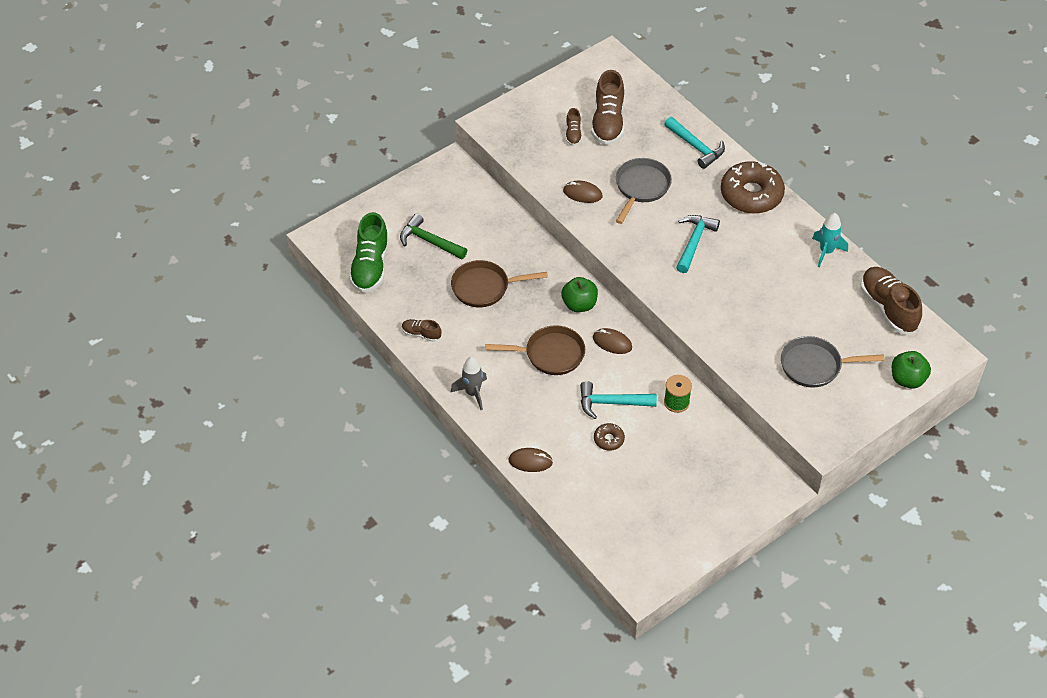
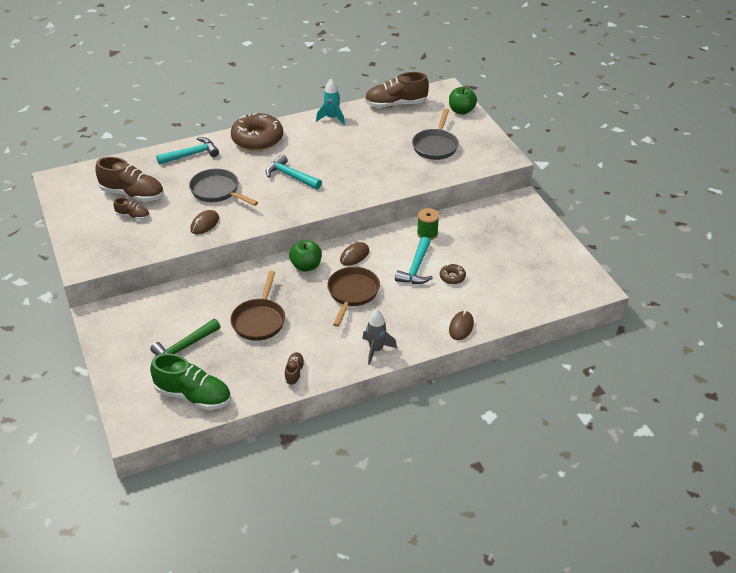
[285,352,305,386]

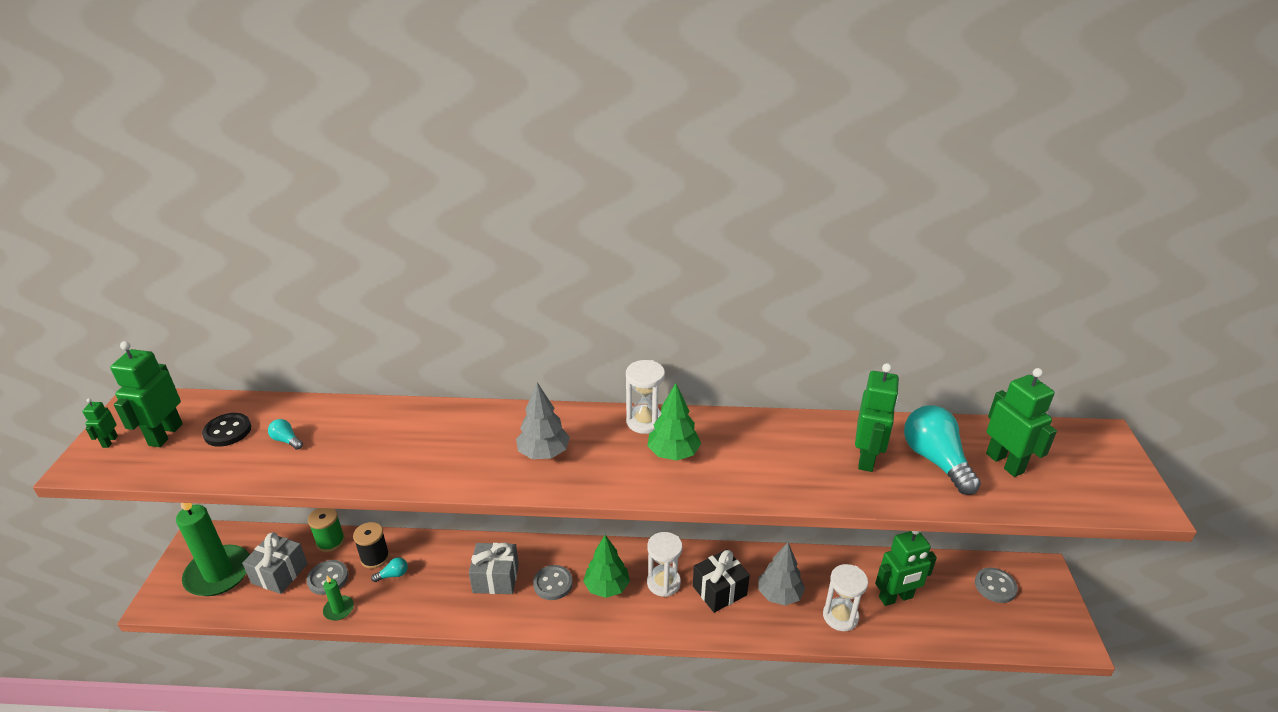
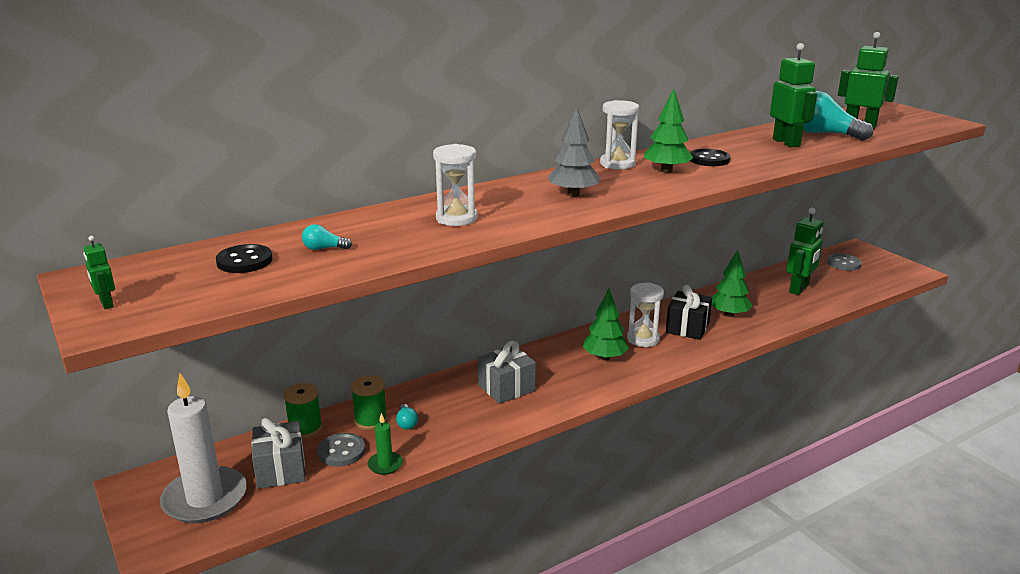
[110,341,183,447] (first image)
[533,565,573,600] (first image)
[690,149,730,166]
[433,144,477,226]
[160,373,247,523]
[351,375,387,430]
[712,250,753,317]
[396,404,418,429]

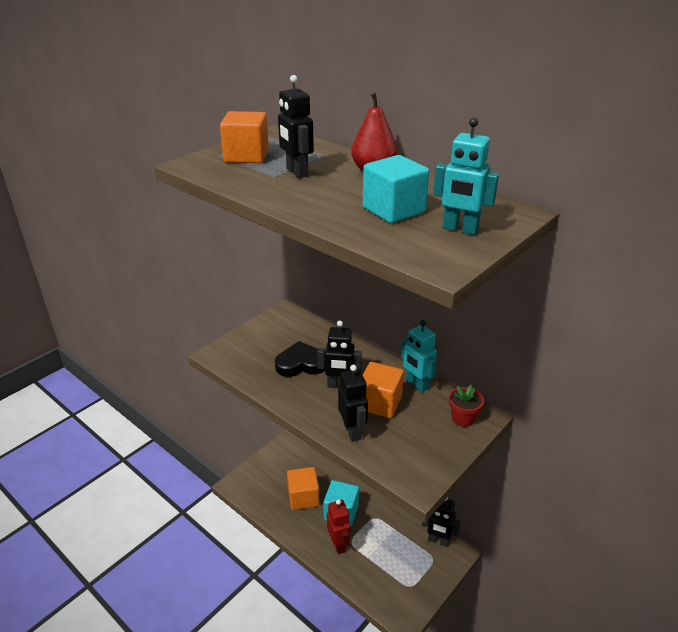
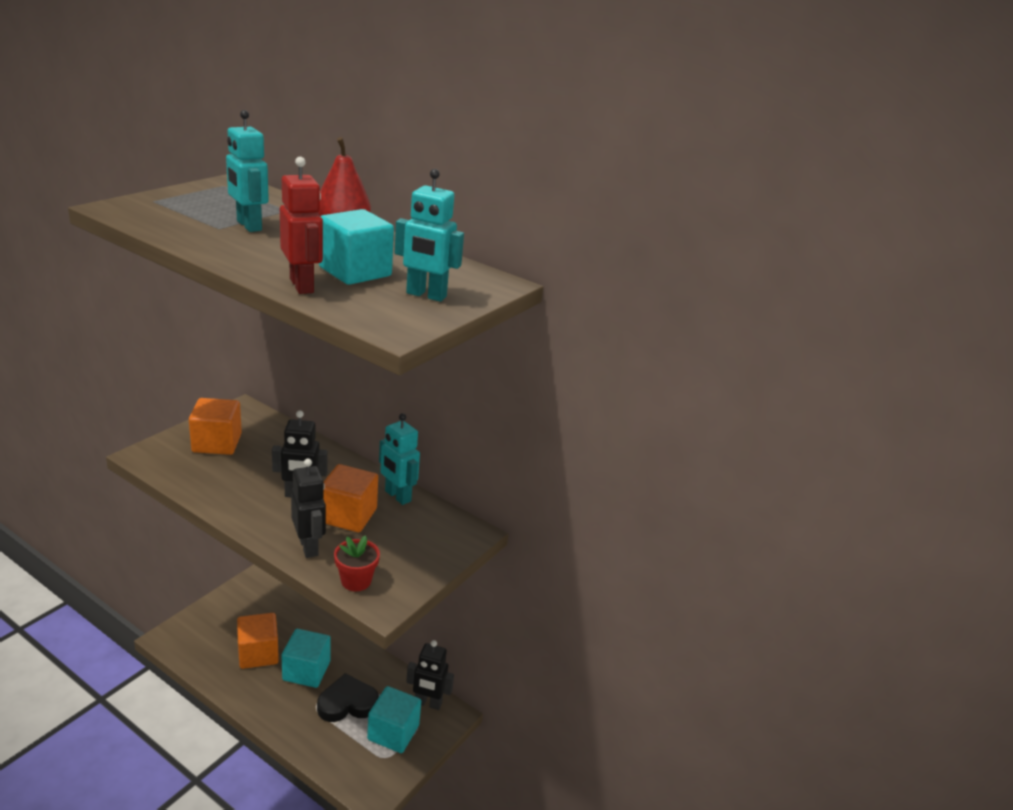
[367,686,421,753]
[189,398,242,455]
[317,673,379,722]
[280,157,323,294]
[334,535,380,591]
[226,110,269,232]

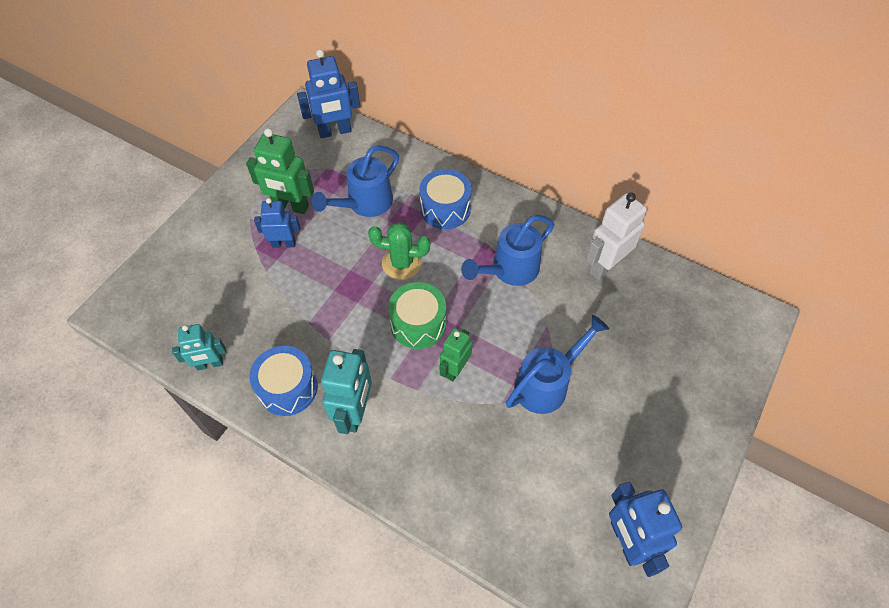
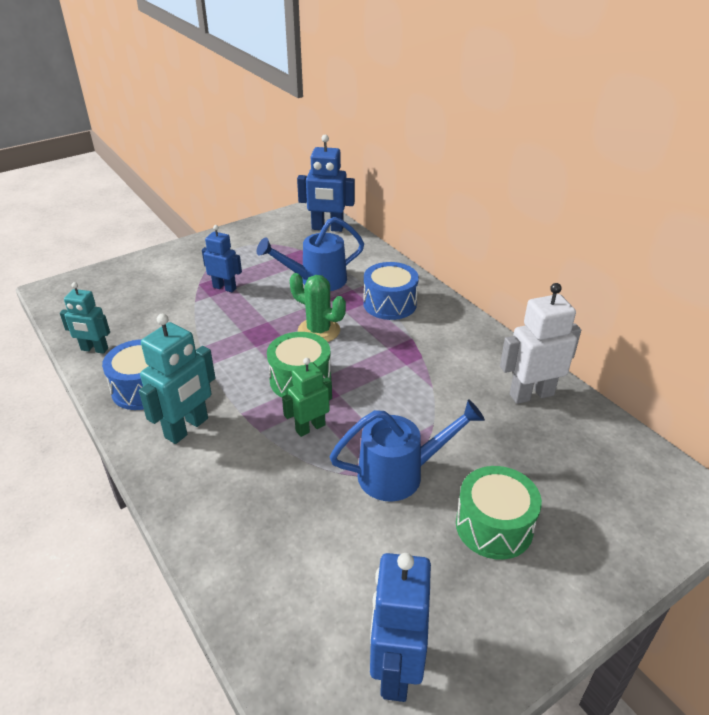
[246,128,314,214] (first image)
[461,215,554,286] (first image)
[456,466,542,560]

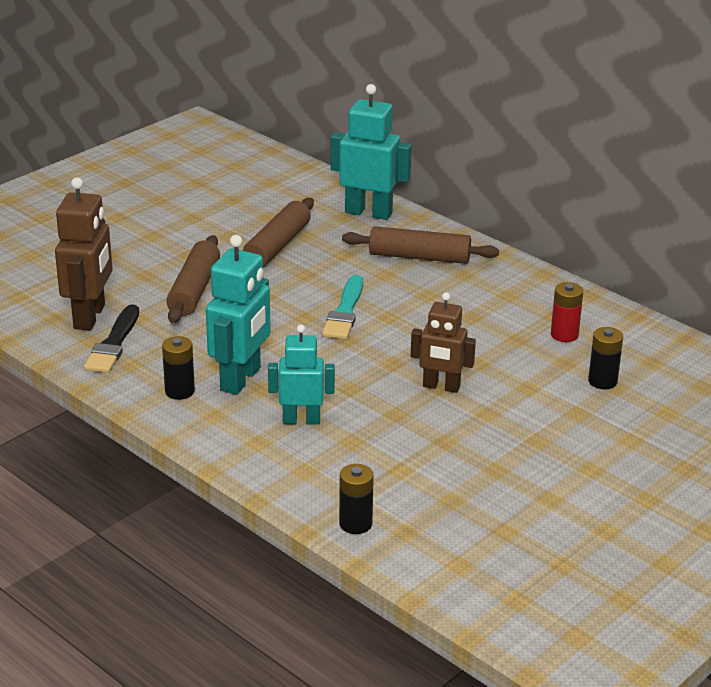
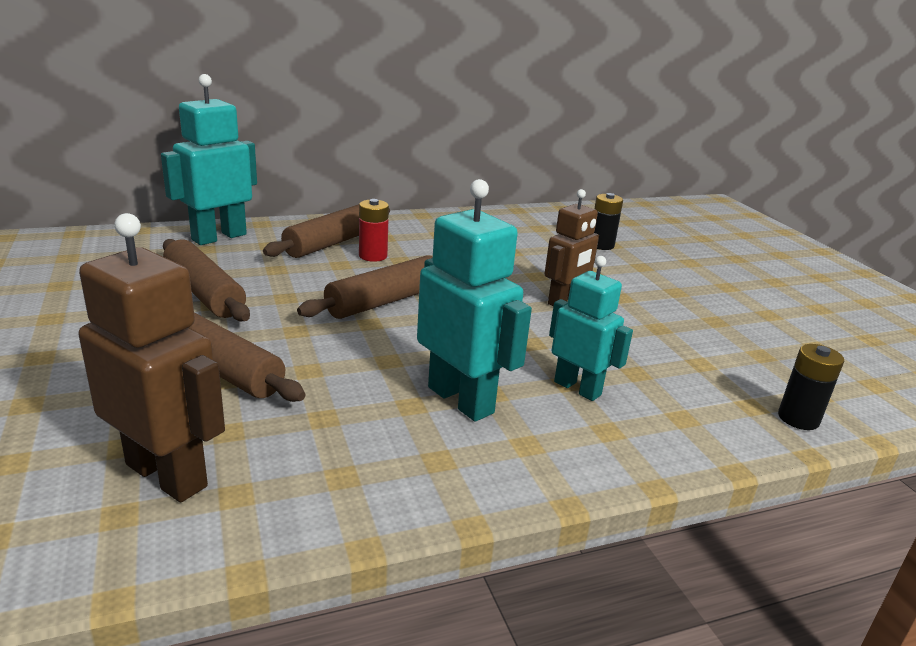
[84,304,139,373] (first image)
[162,336,195,400] (first image)
[359,199,389,262]
[297,255,433,319]
[549,256,633,401]

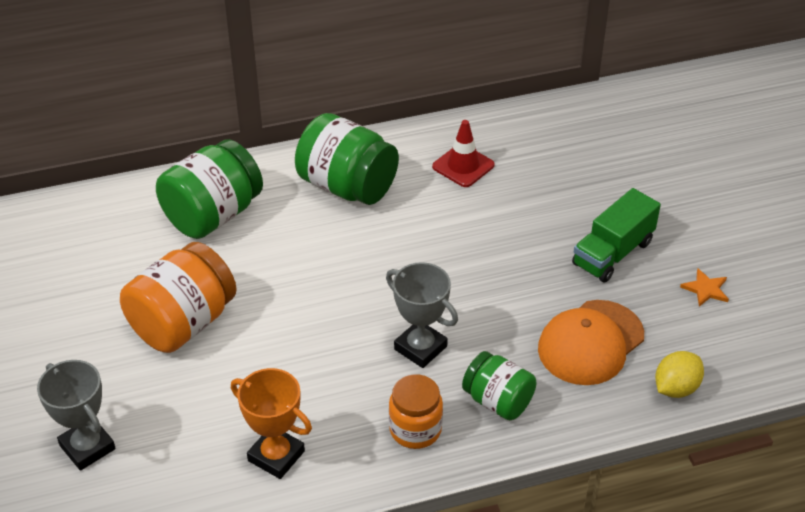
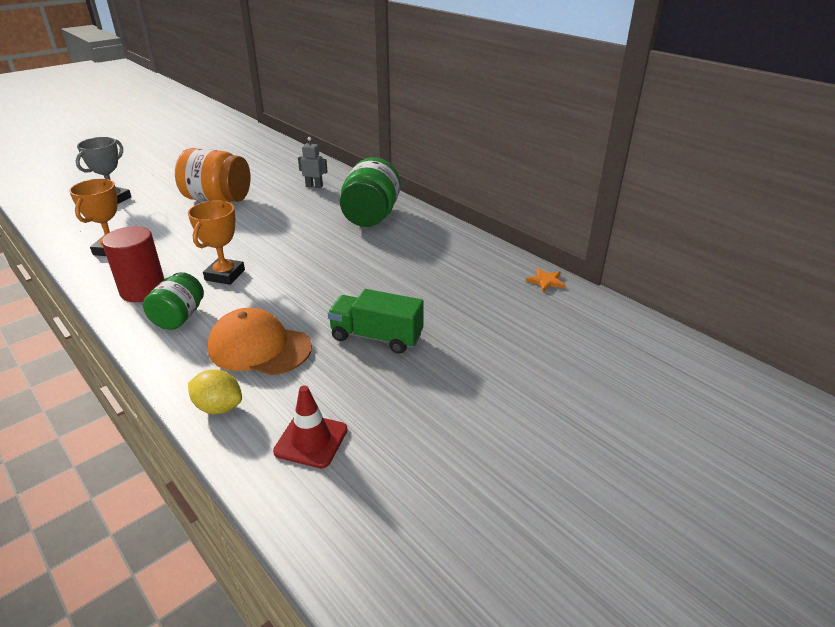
[273,386,348,468]
[526,268,566,292]
[298,137,328,188]
[102,226,164,302]
[188,200,245,285]

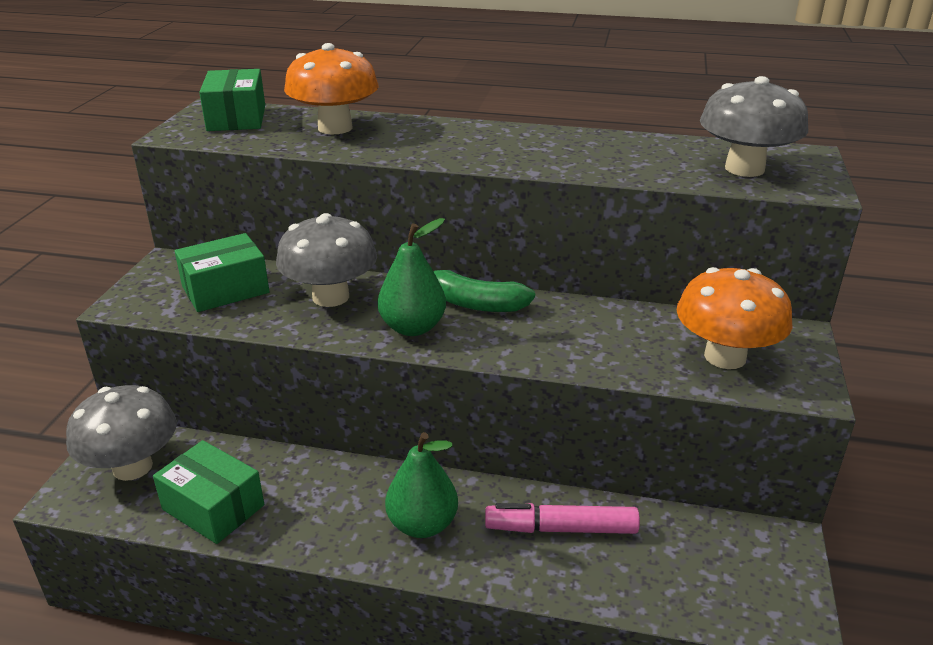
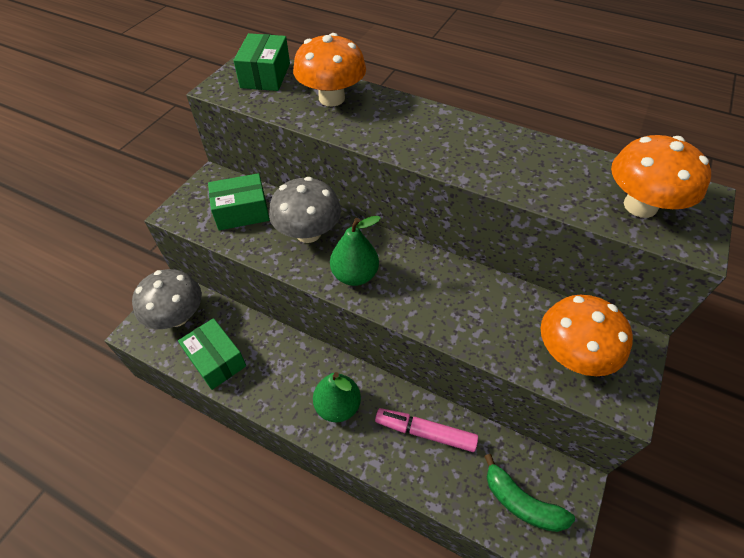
[484,454,575,532]
[611,135,711,218]

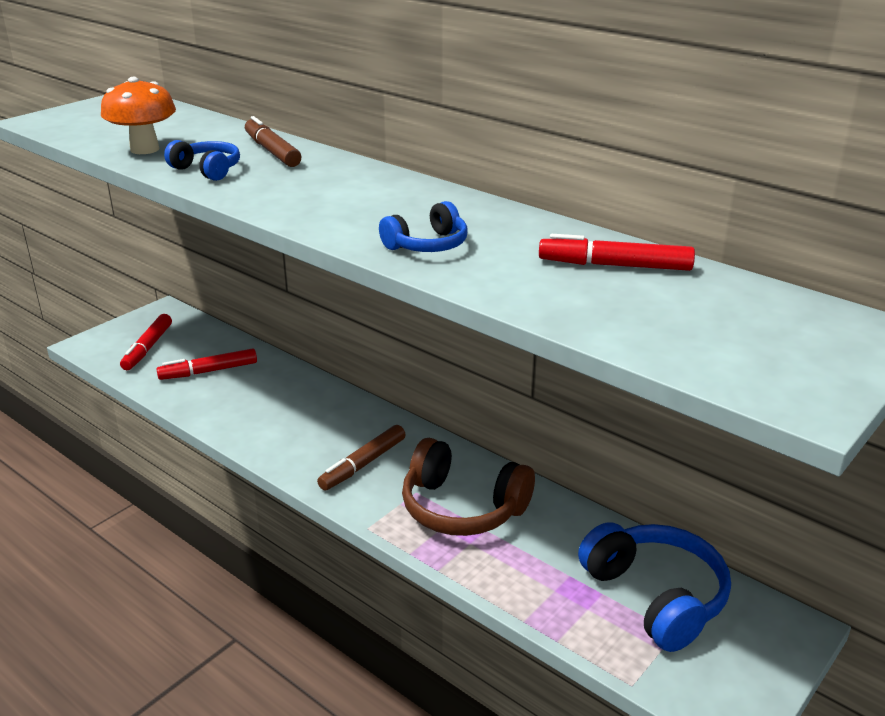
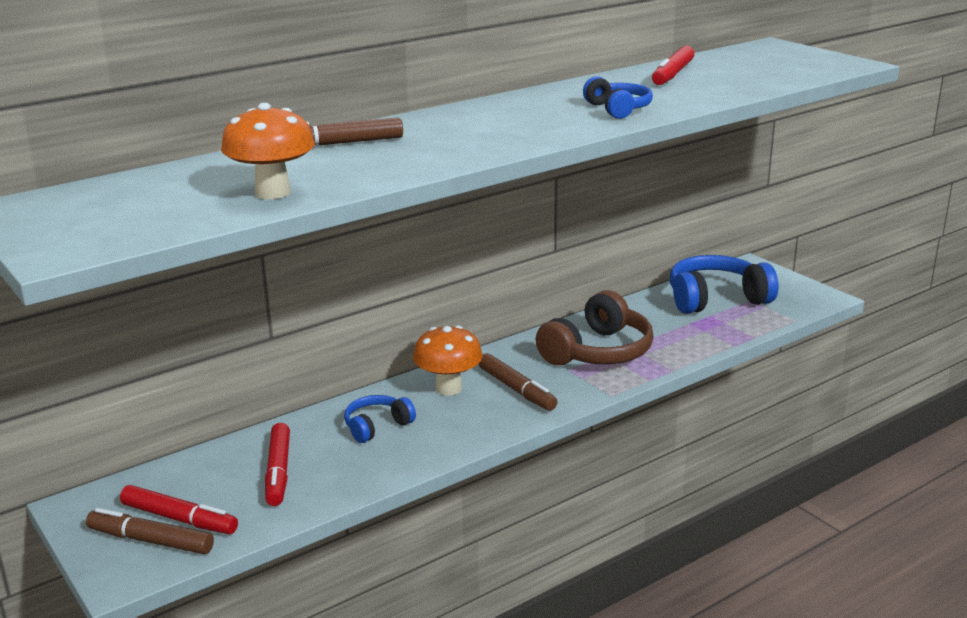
[86,508,214,554]
[413,325,483,396]
[344,395,416,443]

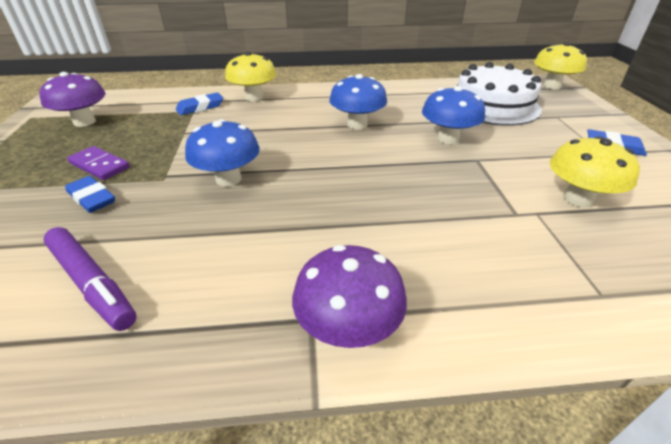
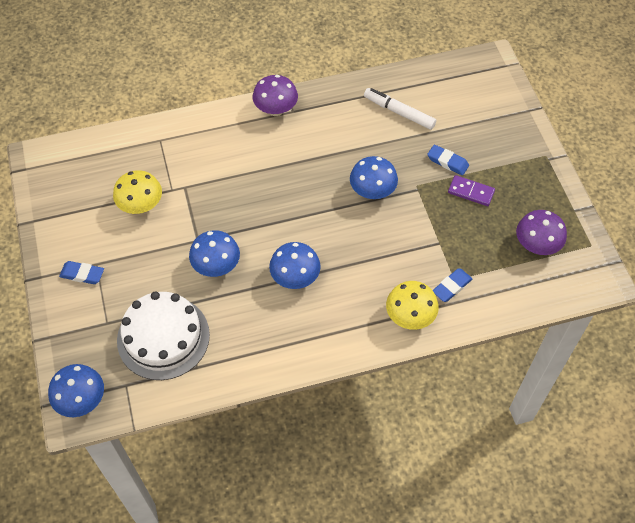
[364,88,436,130]
[48,364,104,417]

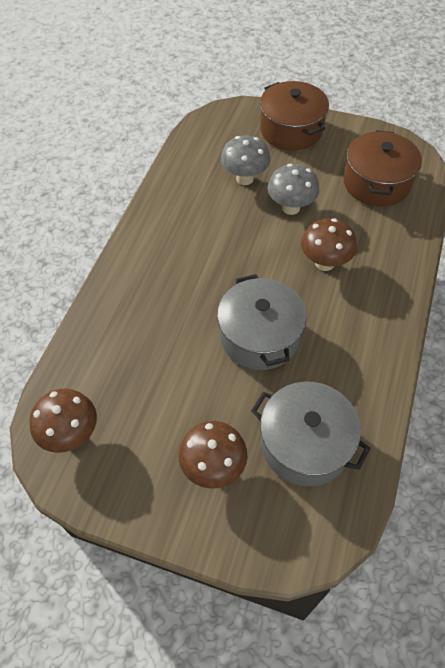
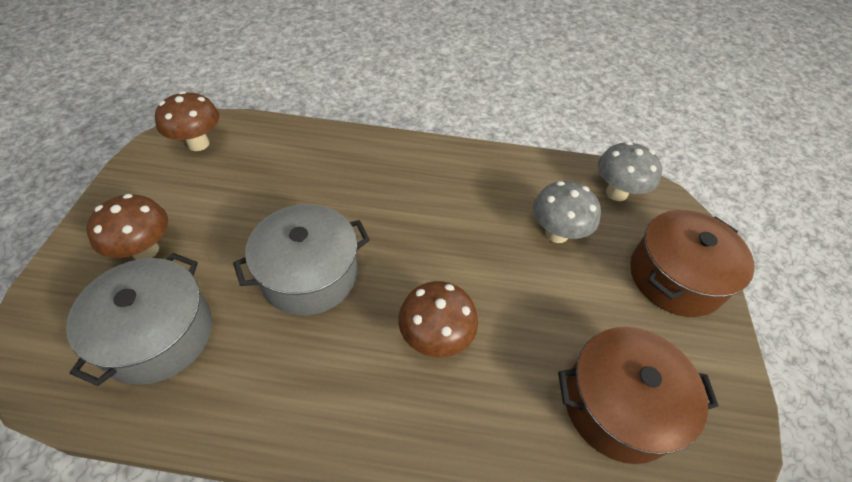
[598,141,662,201]

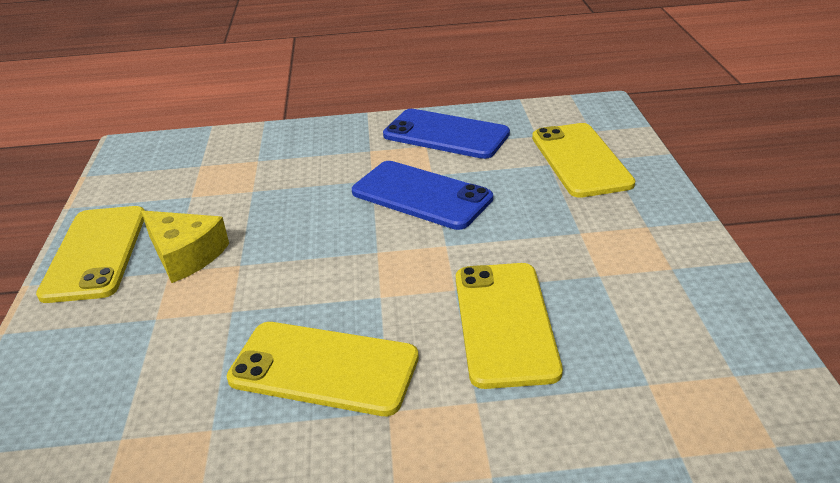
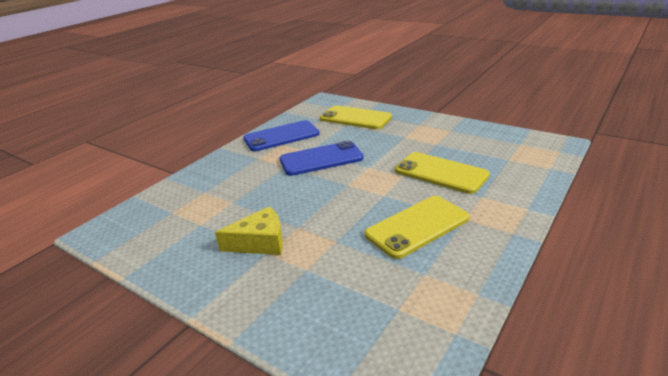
[36,206,145,303] (first image)

